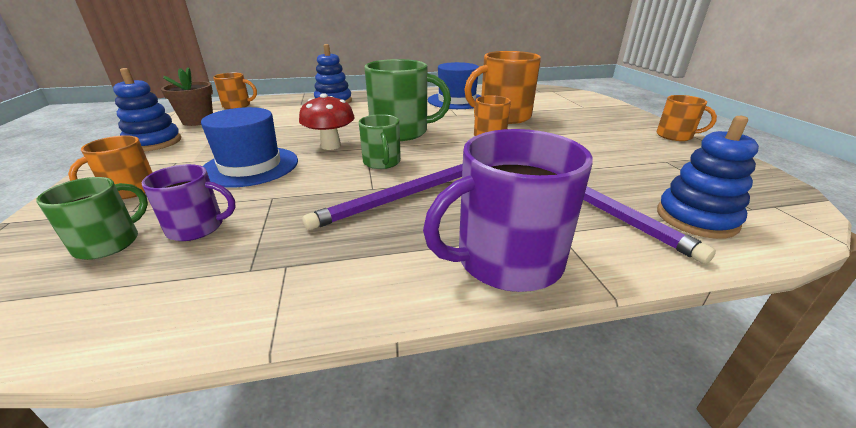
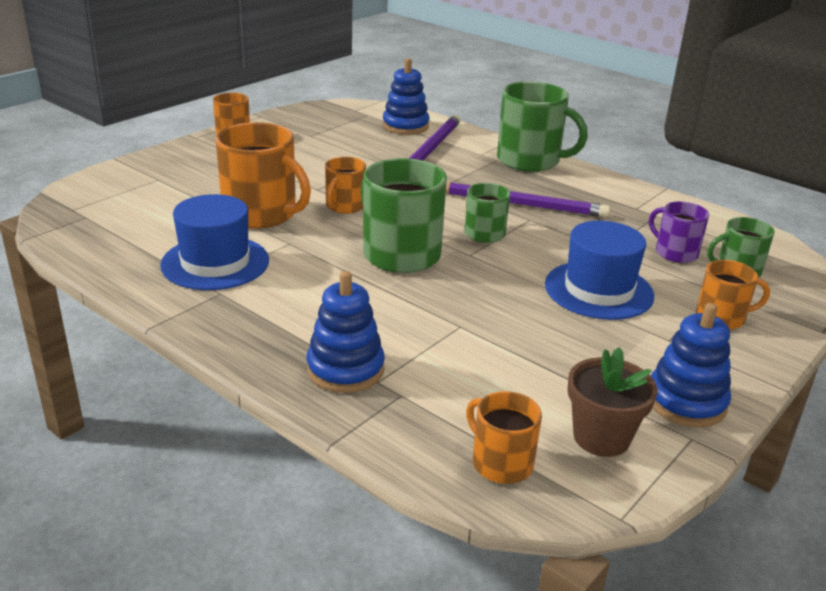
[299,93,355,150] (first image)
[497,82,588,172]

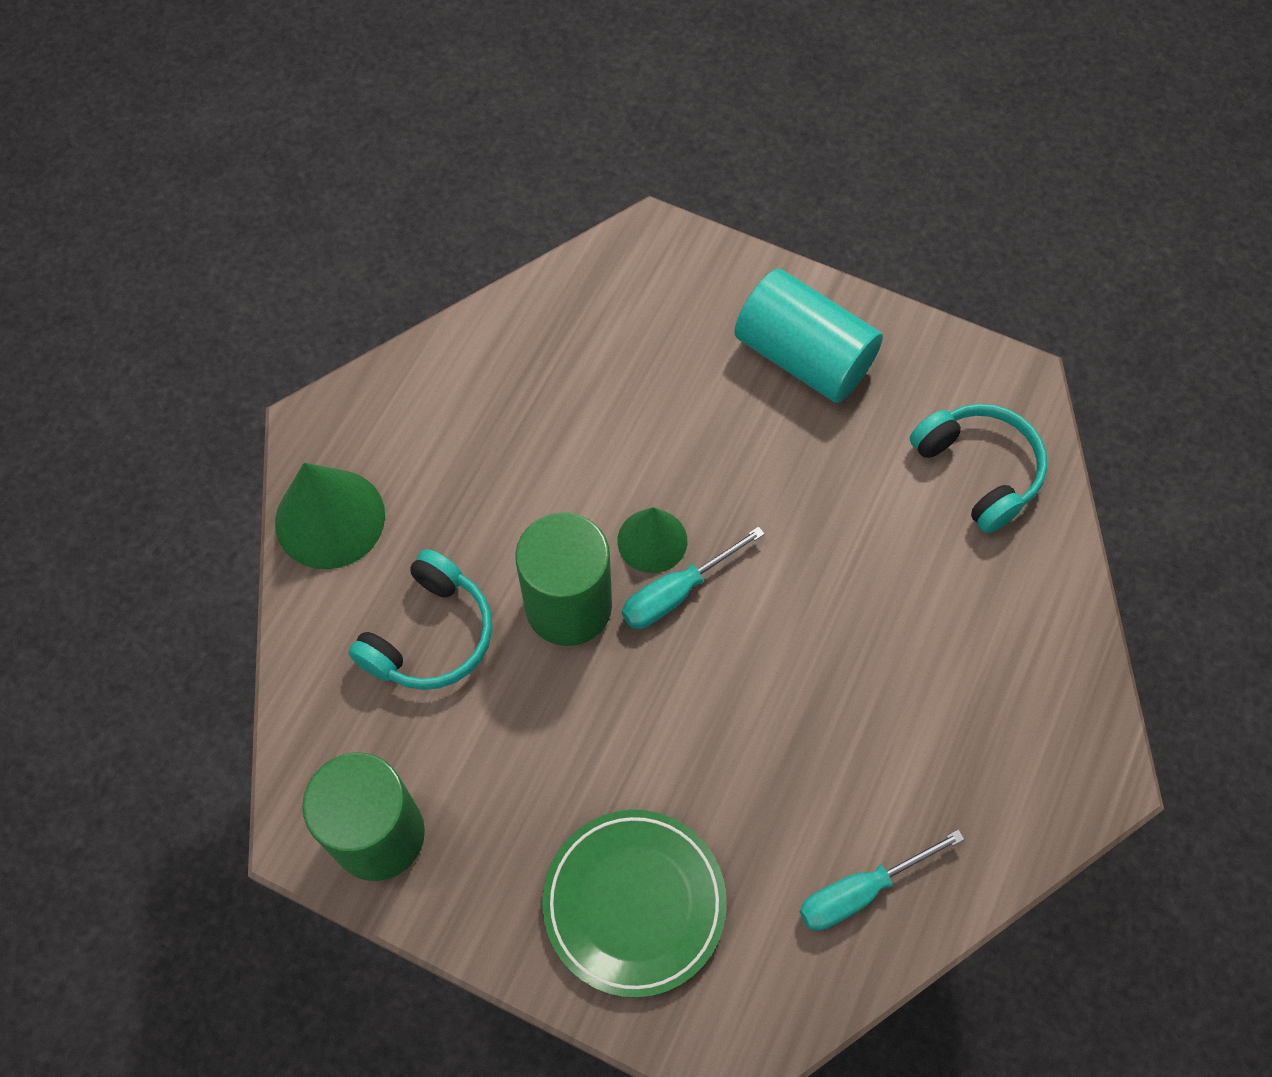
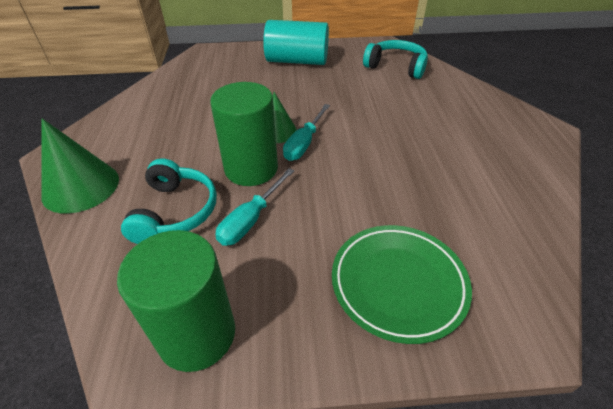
[215,168,294,246]

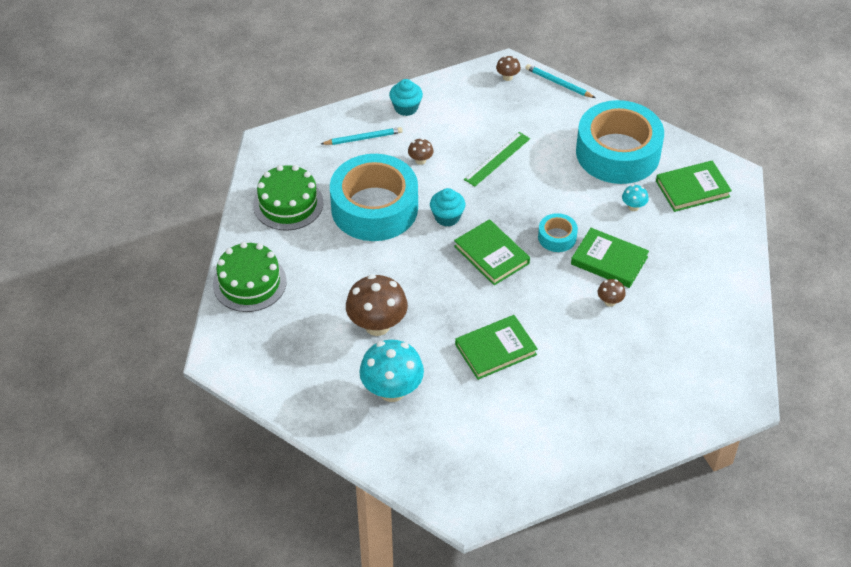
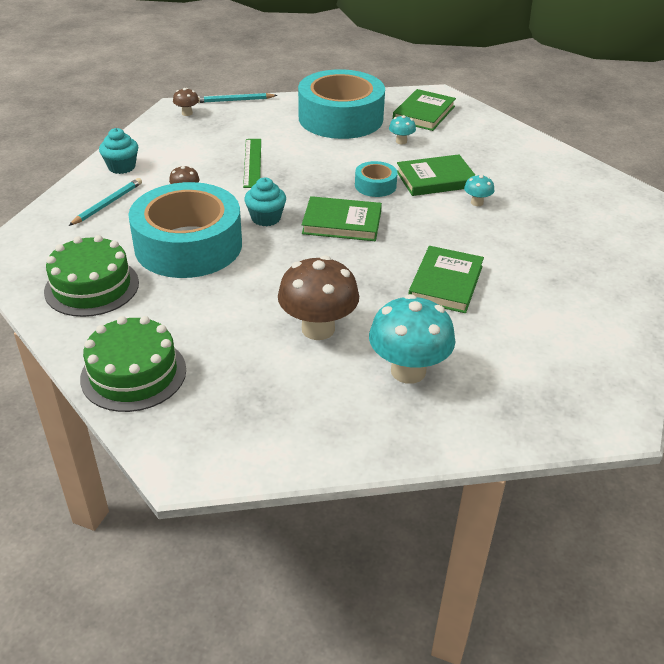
[464,174,494,206]

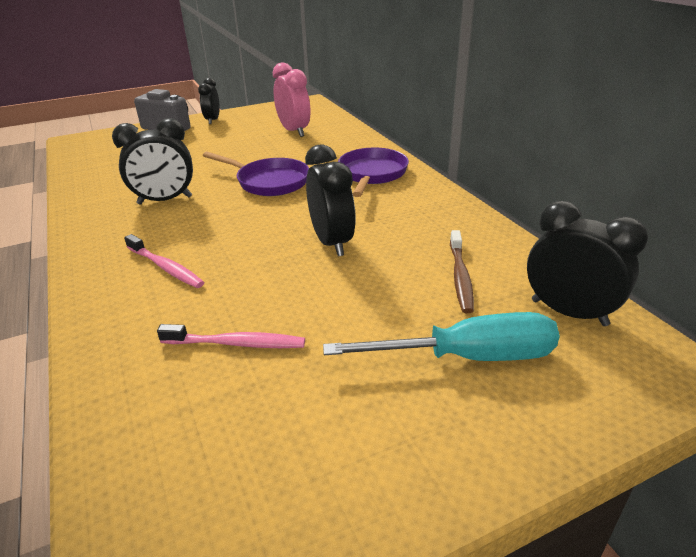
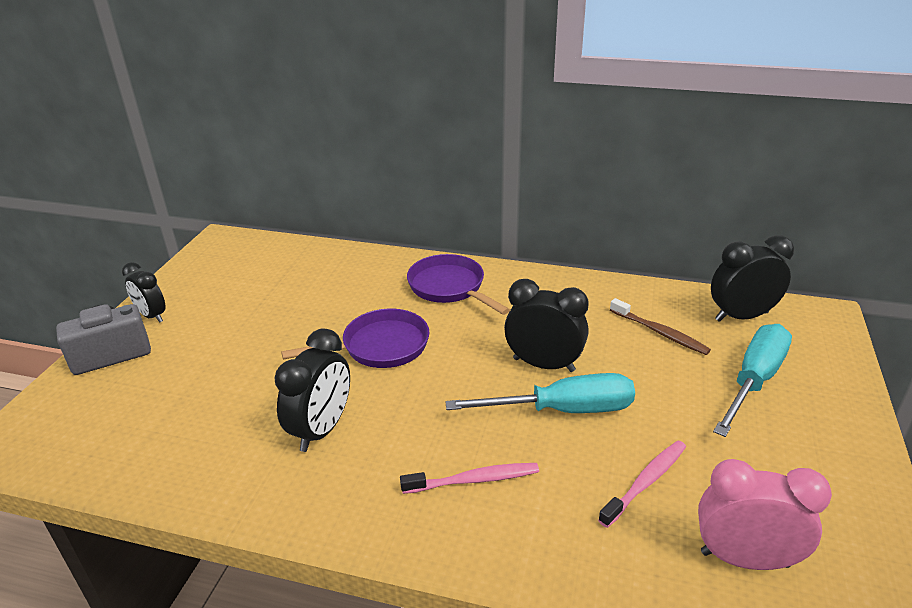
[445,373,635,413]
[698,459,832,570]

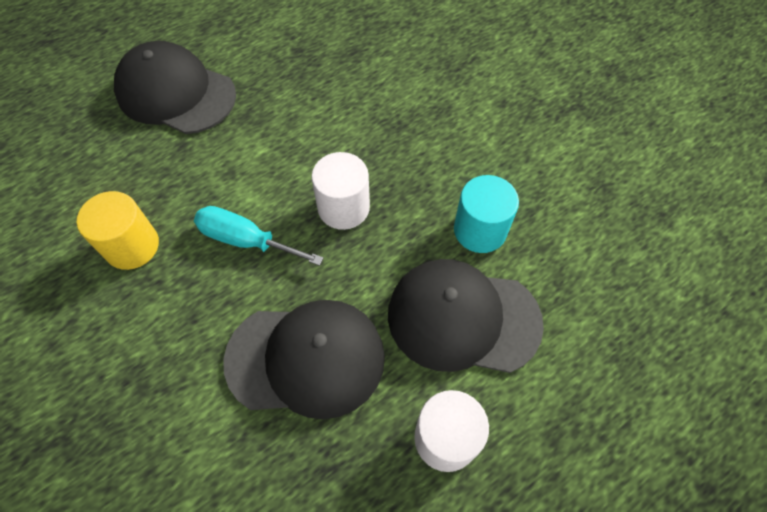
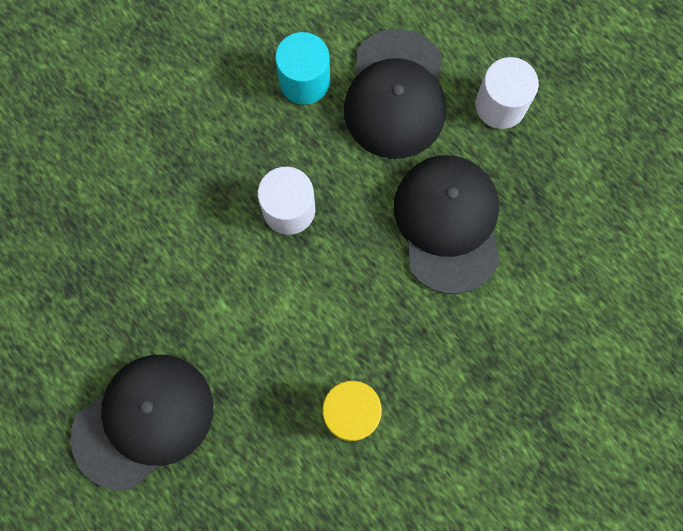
[194,206,324,266] (first image)
[71,355,213,490]

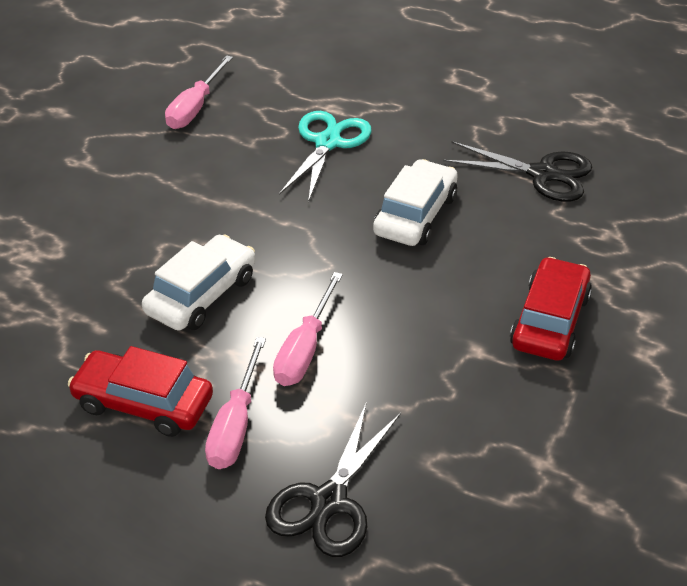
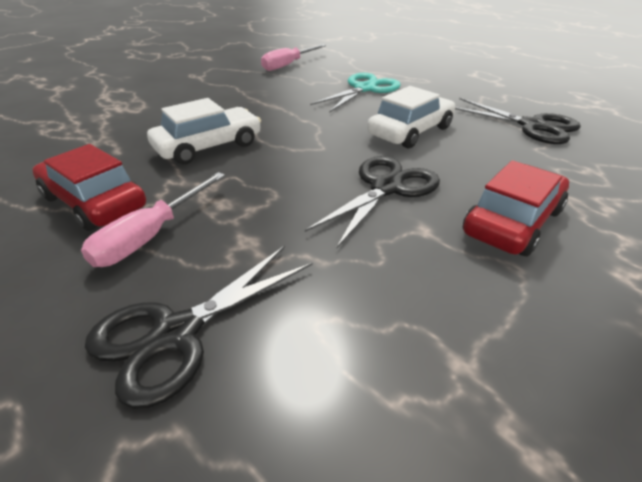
[273,272,343,386] (first image)
[305,156,440,249]

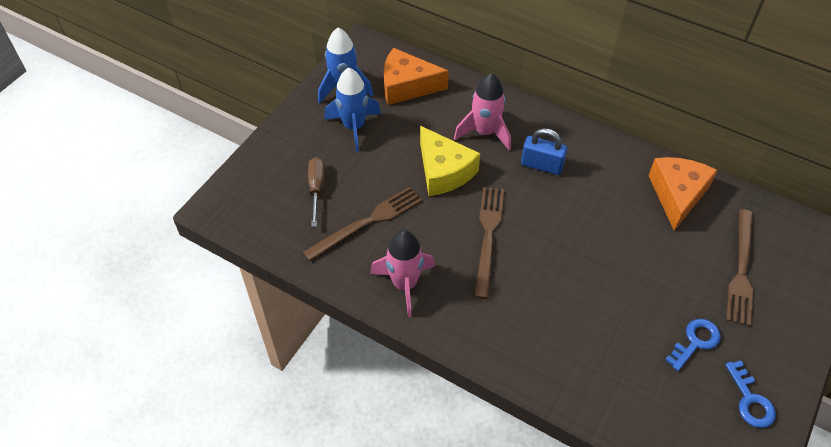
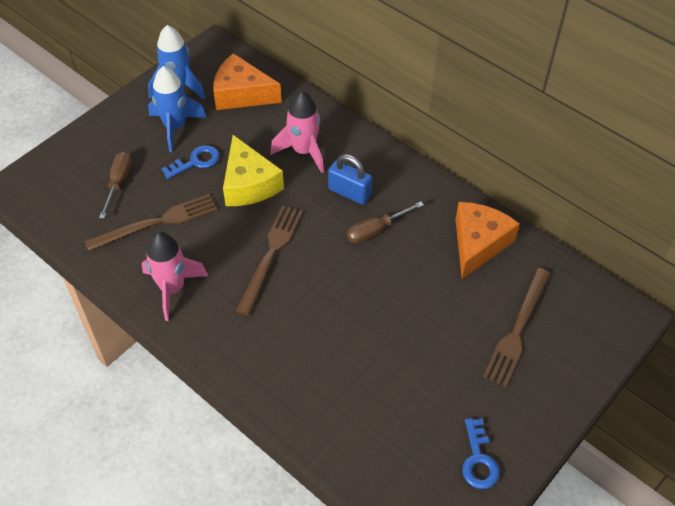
[347,202,424,243]
[162,145,220,179]

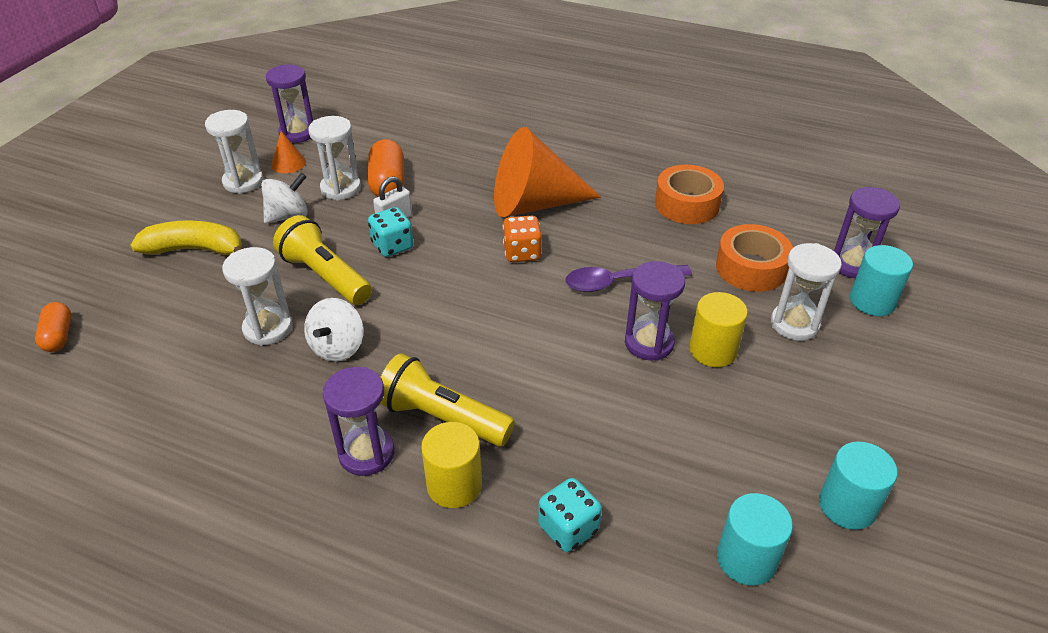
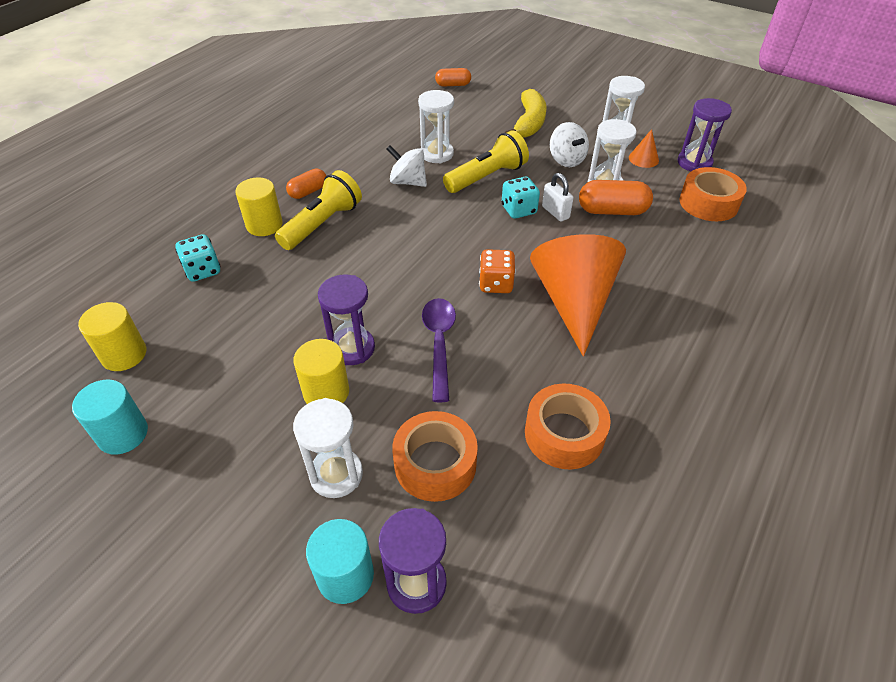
[680,167,747,221]
[286,169,326,199]
[78,302,146,371]

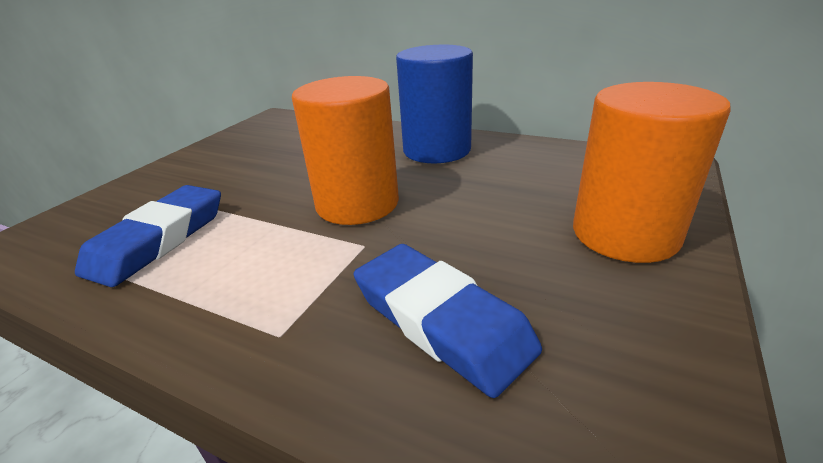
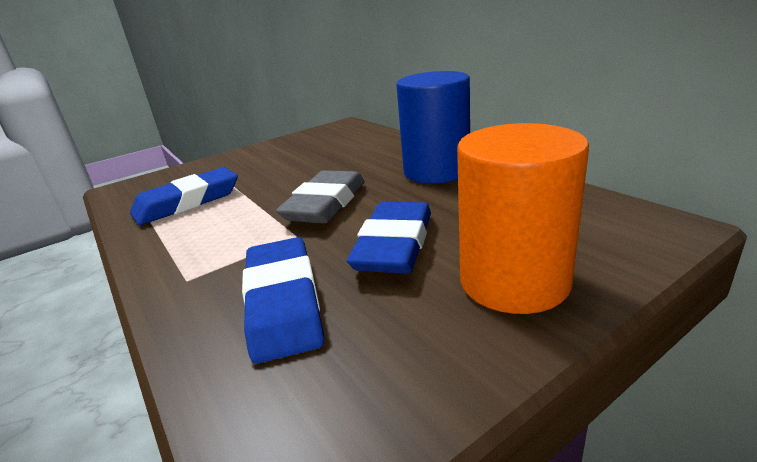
[347,202,431,274]
[276,170,365,224]

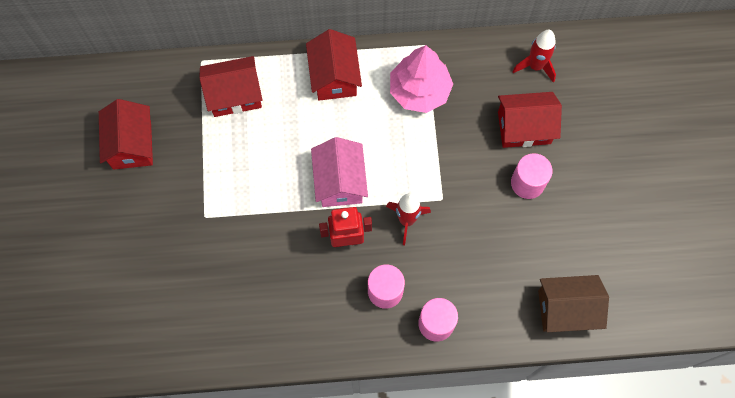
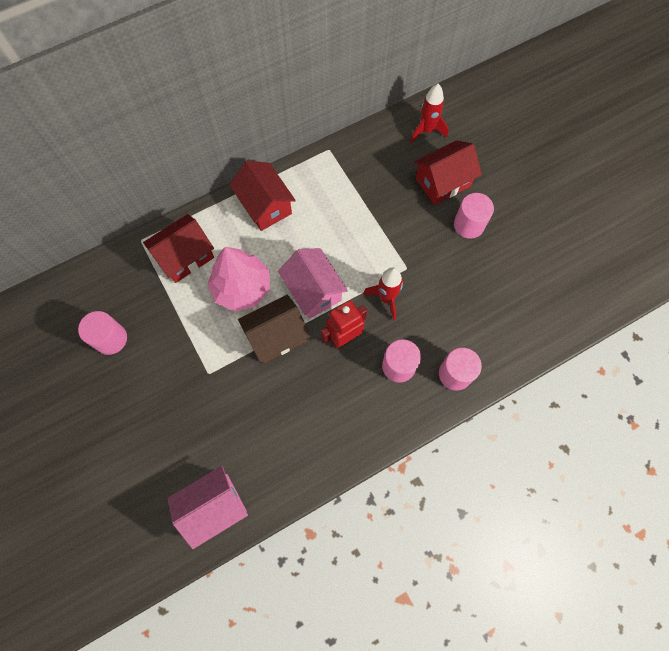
[168,466,248,549]
[207,247,270,312]
[238,295,310,363]
[78,311,127,355]

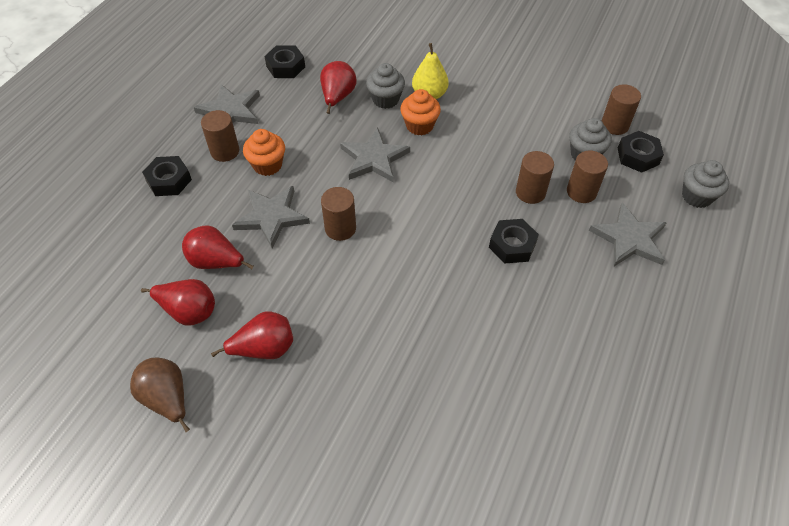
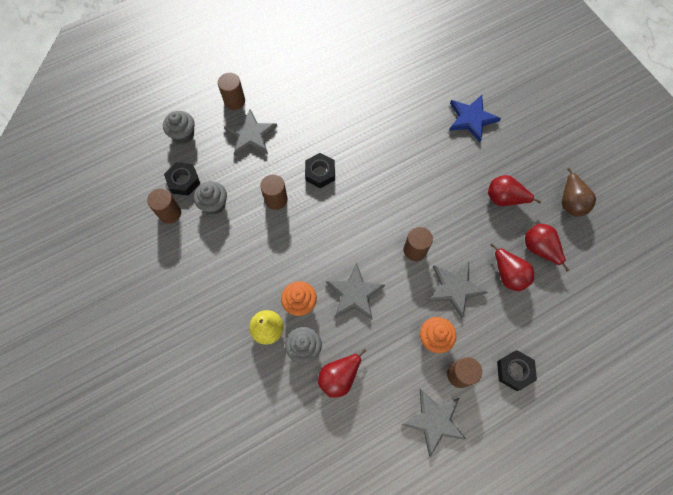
[264,45,305,78] (first image)
[449,95,501,142]
[218,73,245,110]

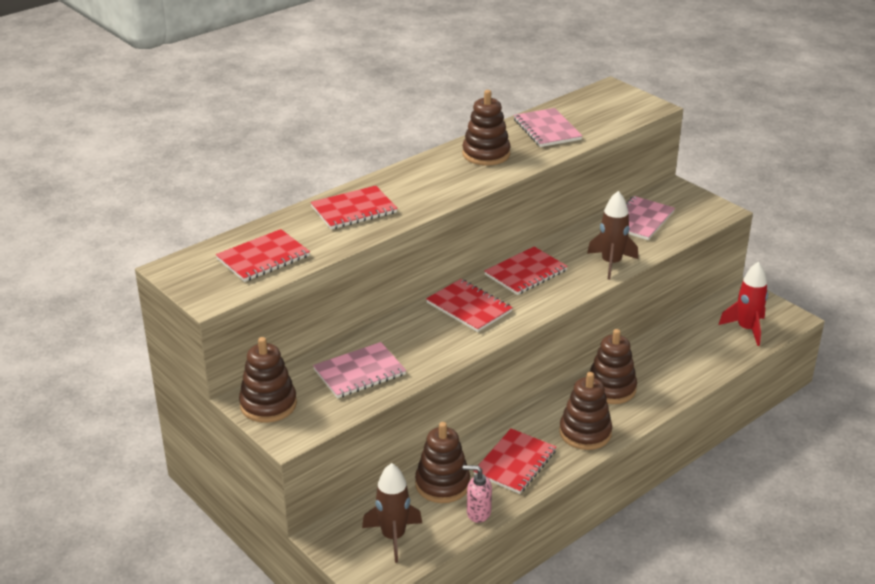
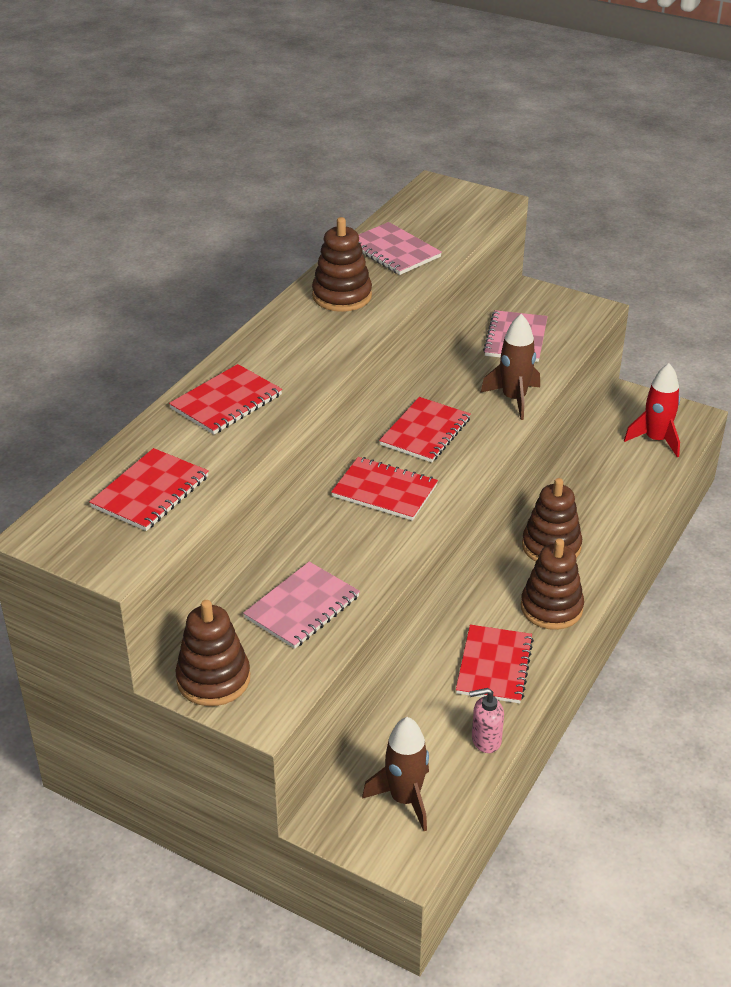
[415,422,470,503] (first image)

